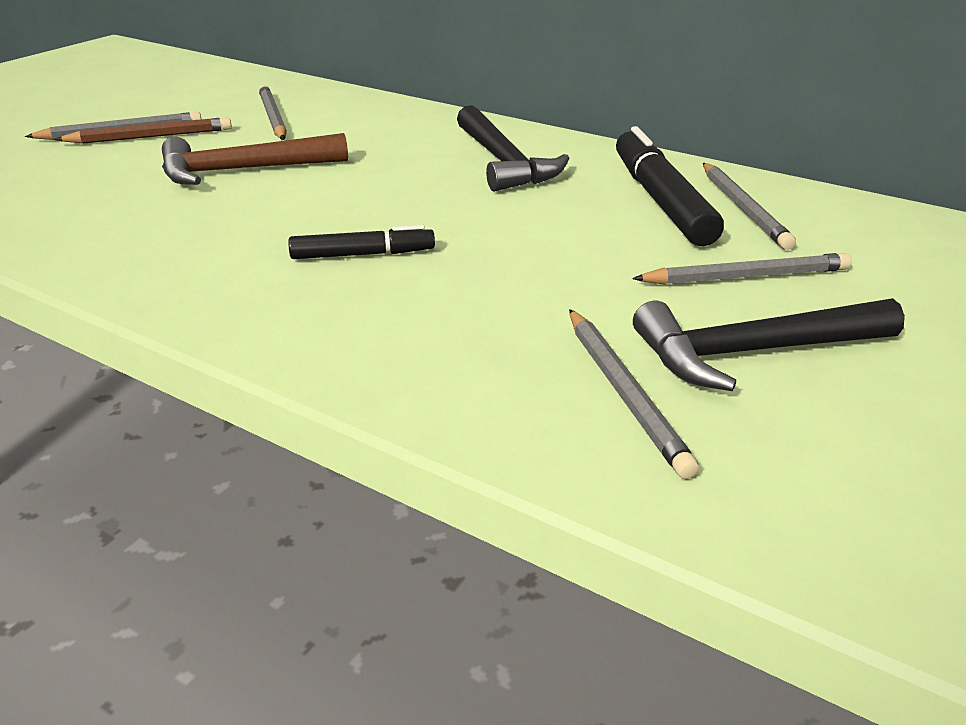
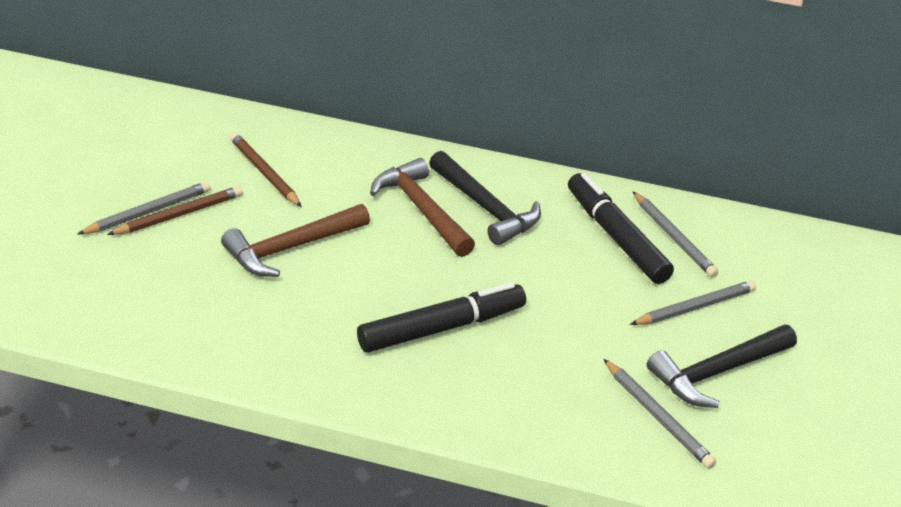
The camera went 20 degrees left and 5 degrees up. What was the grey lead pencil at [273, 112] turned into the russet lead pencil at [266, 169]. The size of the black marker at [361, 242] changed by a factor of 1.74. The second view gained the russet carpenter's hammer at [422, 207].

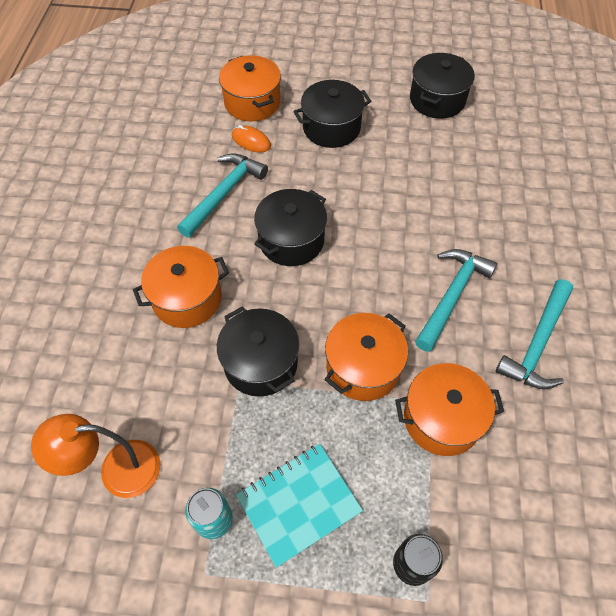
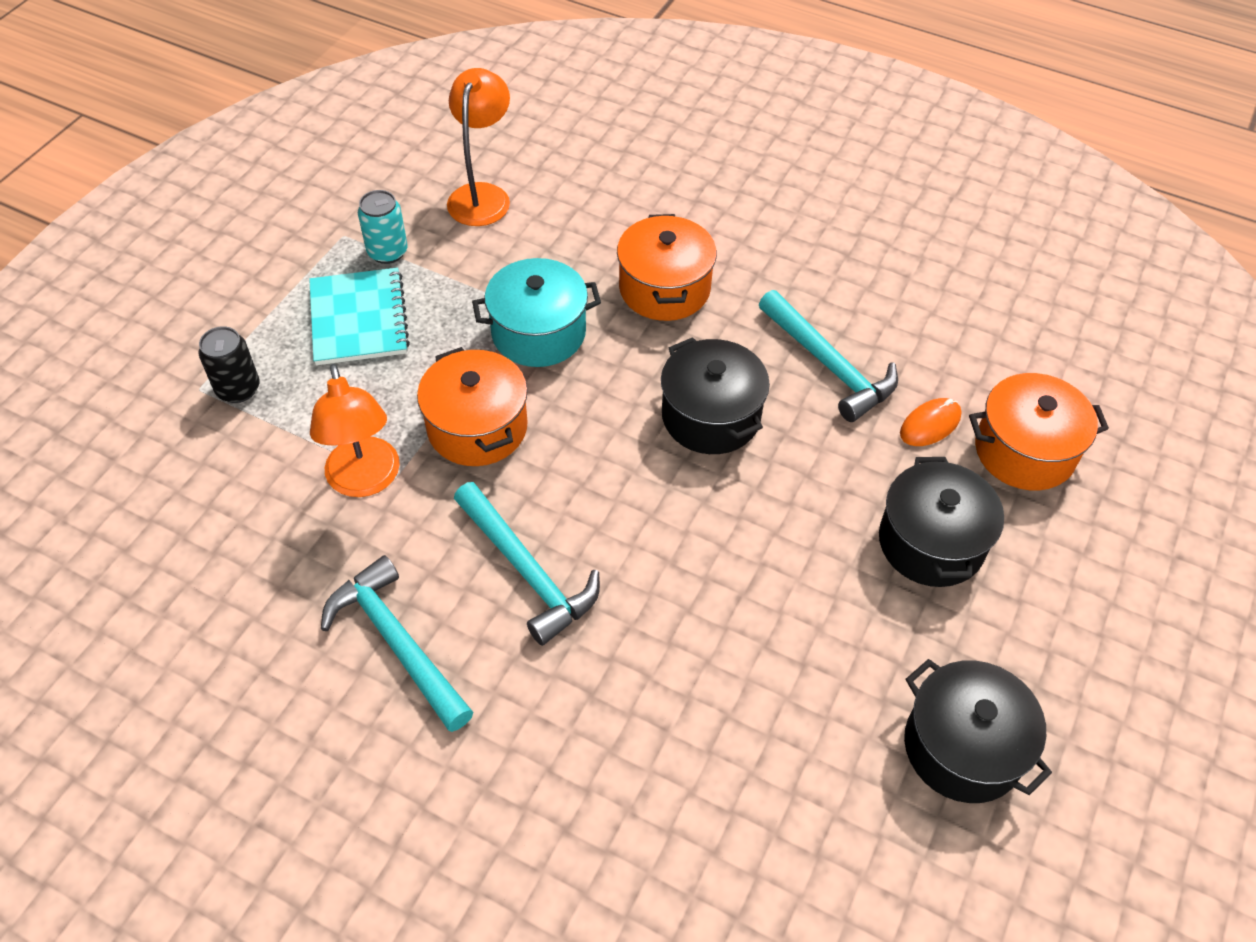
The camera went 110 degrees right and 5 degrees down. What was the black stockpot at [258, 351] turned into the aqua stockpot at [536, 312]. Where the orange stockpot stood at [449, 409], the orange lamp came to stand at [355, 430].

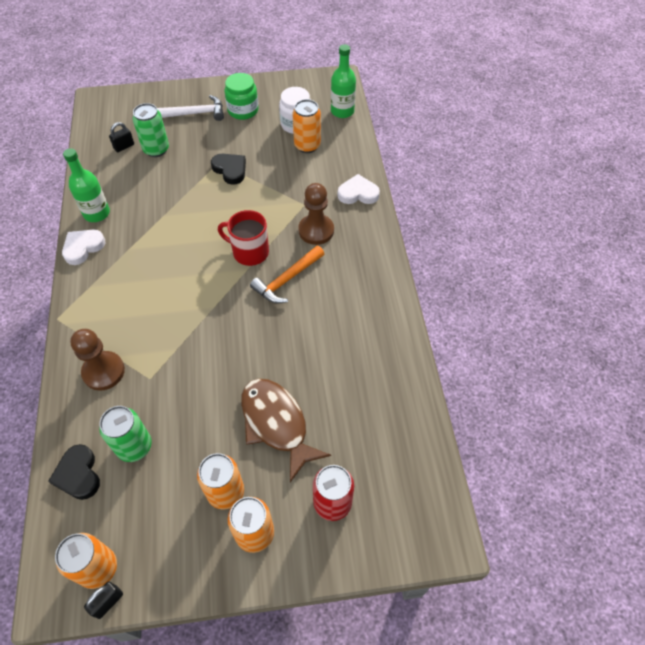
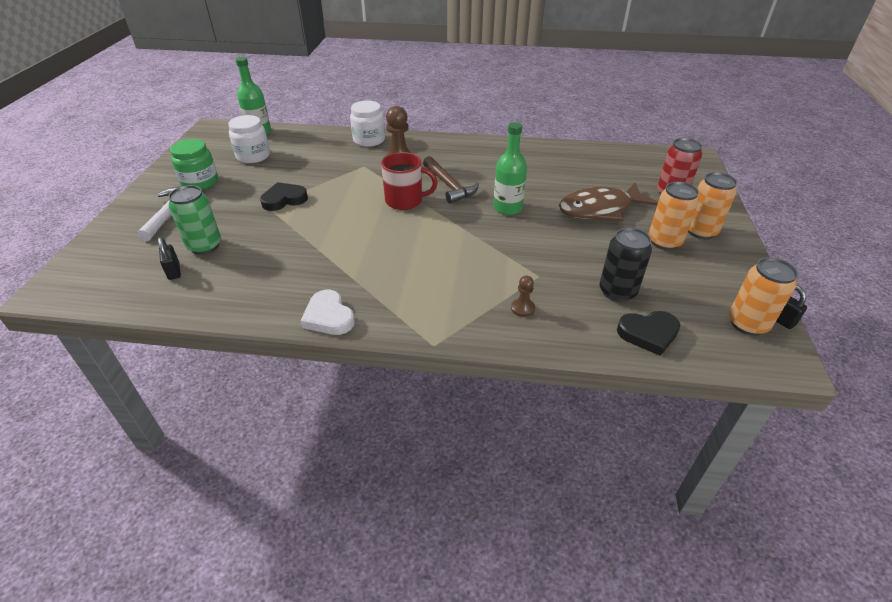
The camera went 75 degrees left and 15 degrees down. The second view lost the orange can at [307, 126]. The emerald drink bottle ended up elsewhere, having gone from [86, 185] to [510, 168]. Where the snow-white heart stood at [359, 189], the snow-white jam jar came to stand at [367, 123]. The crimson tea mug at [243, 238] ended up facing another way, 120 degrees counterclockwise from before. What was the orange carpenter's hammer at [287, 274] turned into the russet carpenter's hammer at [451, 180]. The size of the russet chess pawn at [97, 360] changed by a factor of 0.50. What was the emerald can at [125, 434] turned into the black can at [625, 265].

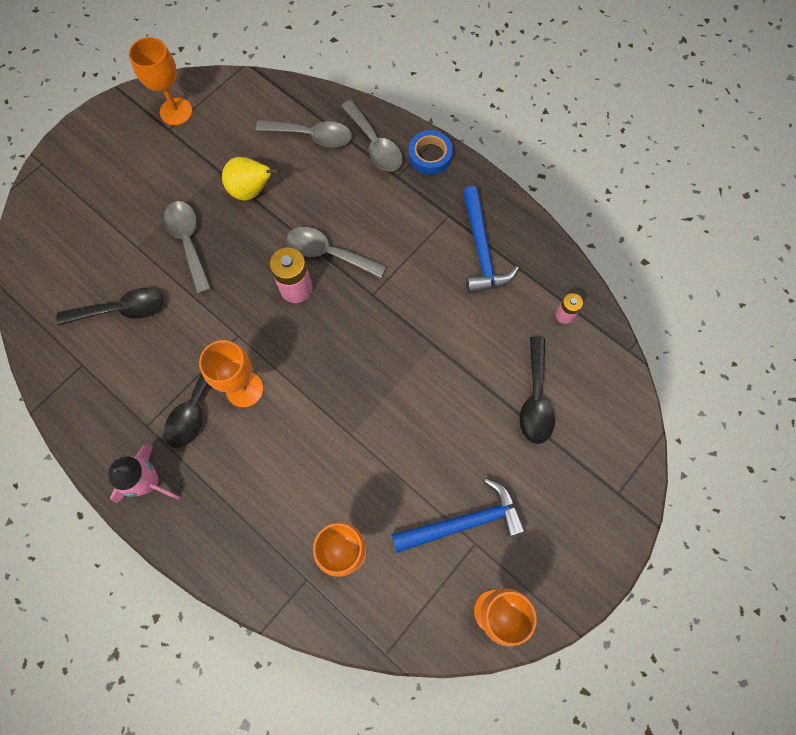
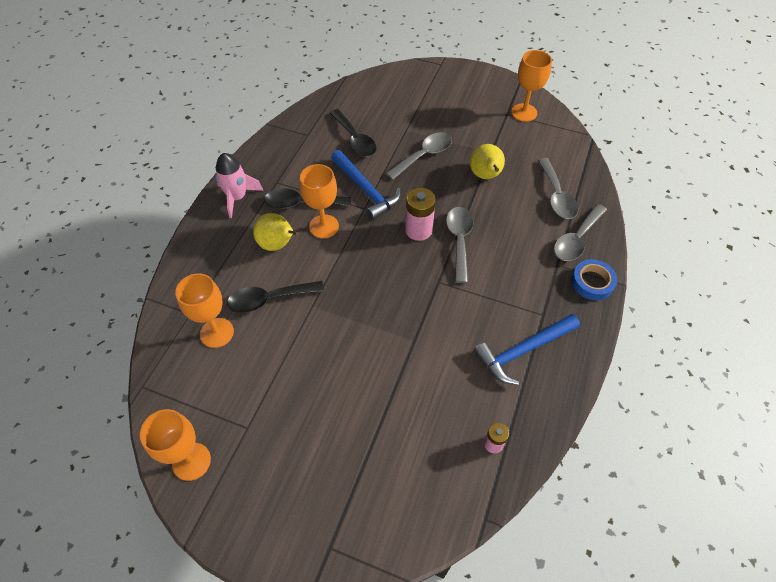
The camera went 70 degrees right and 15 degrees down. The black spoon ended up elsewhere, having gone from [537, 390] to [275, 297]. The blue carpenter's hammer ended up elsewhere, having gone from [458, 515] to [366, 185]. The second view gained the yellow toy pear at [276, 232].

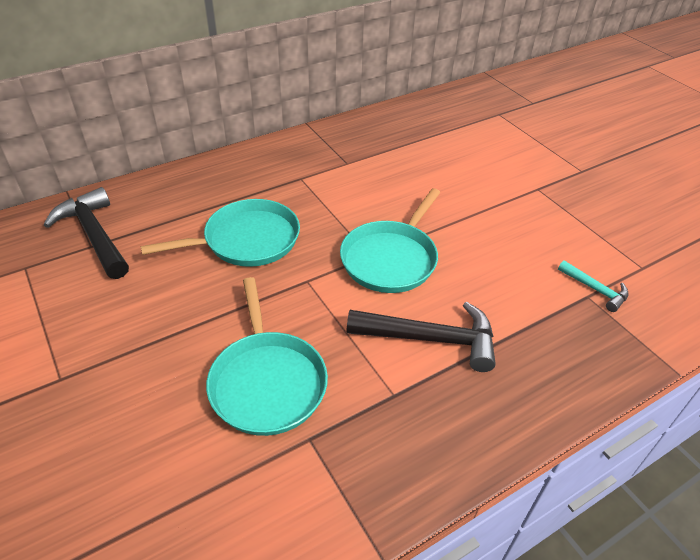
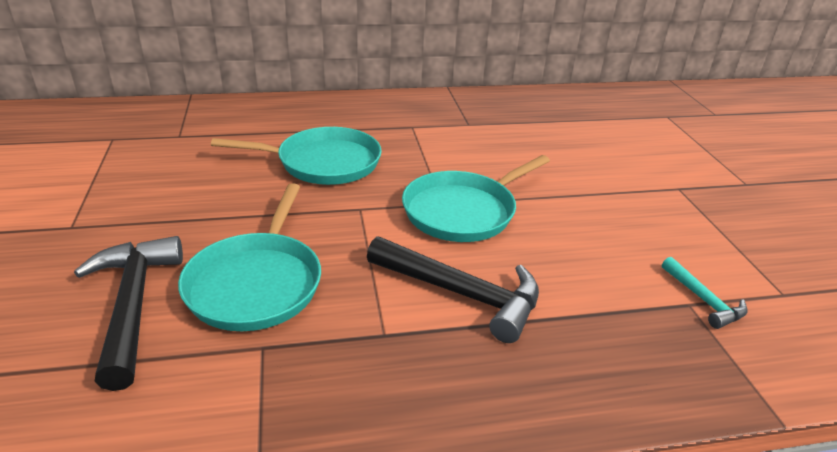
The camera went 20 degrees right and 10 degrees down. The black carpenter's hammer ended up elsewhere, having gone from [86, 233] to [128, 313].

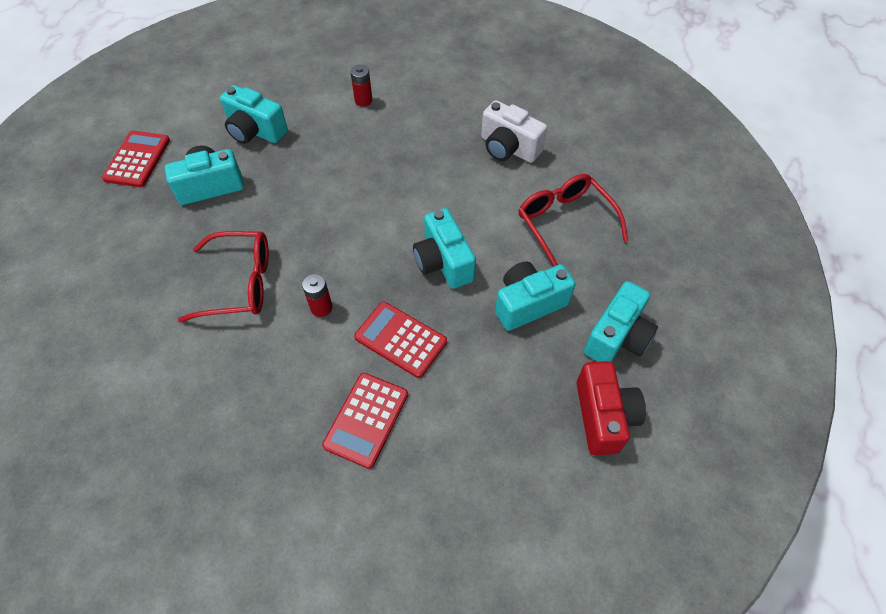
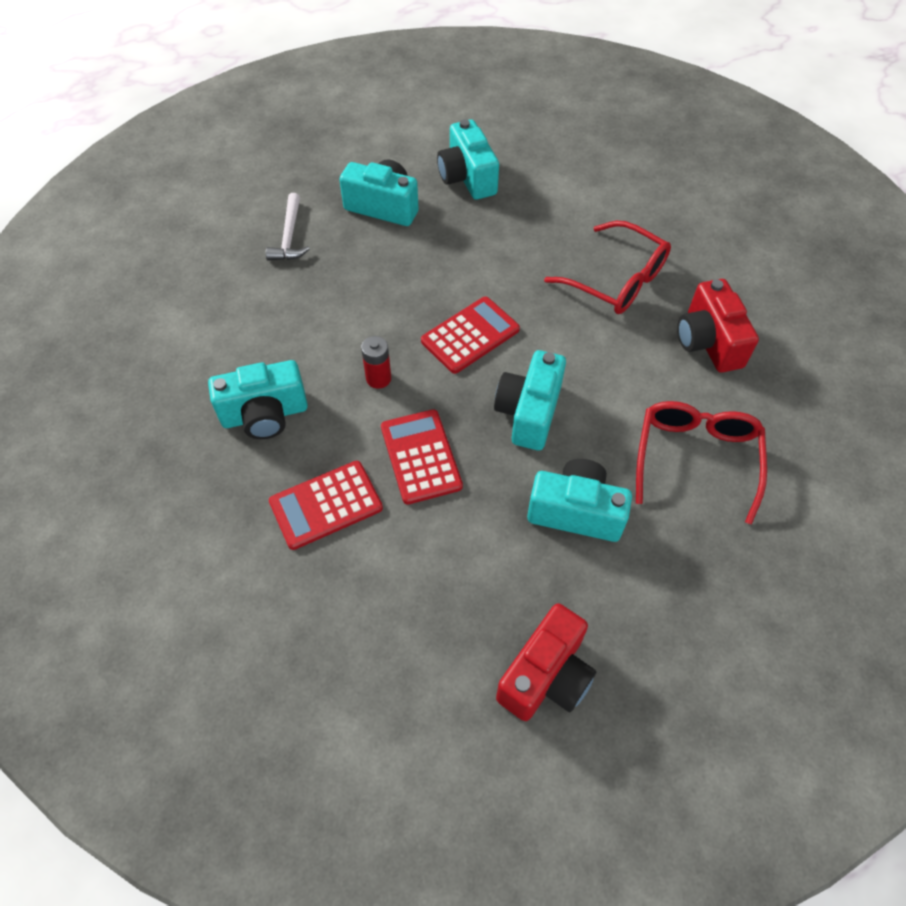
The camera went 40 degrees right and 0 degrees up. The second view lost the crimson AA battery at [361, 86]. What was the snow-white compact camera at [514, 131] turned into the crimson compact camera at [718, 326]. The crimson calculator ended up elsewhere, having gone from [136, 159] to [470, 335]. The crimson eyeglasses ended up elsewhere, having gone from [223, 276] to [607, 267]. The aqua compact camera ended up elsewhere, having gone from [621, 321] to [258, 399]. The second view gained the snow-white carpenter's hammer at [288, 227].

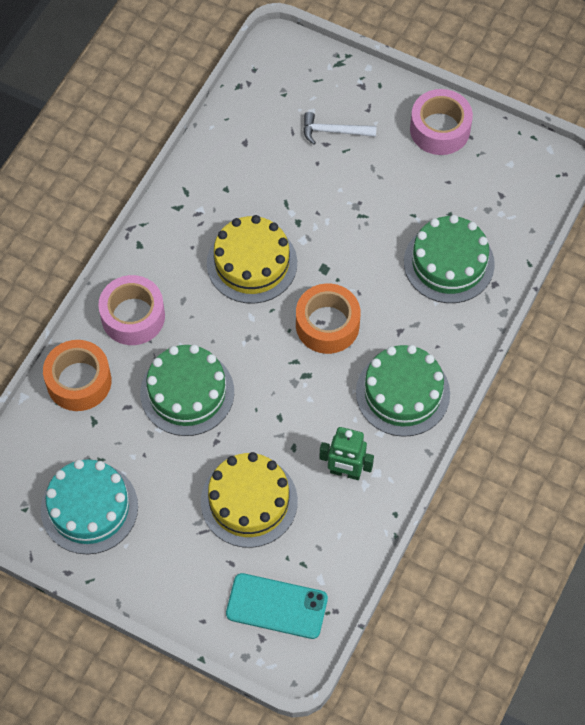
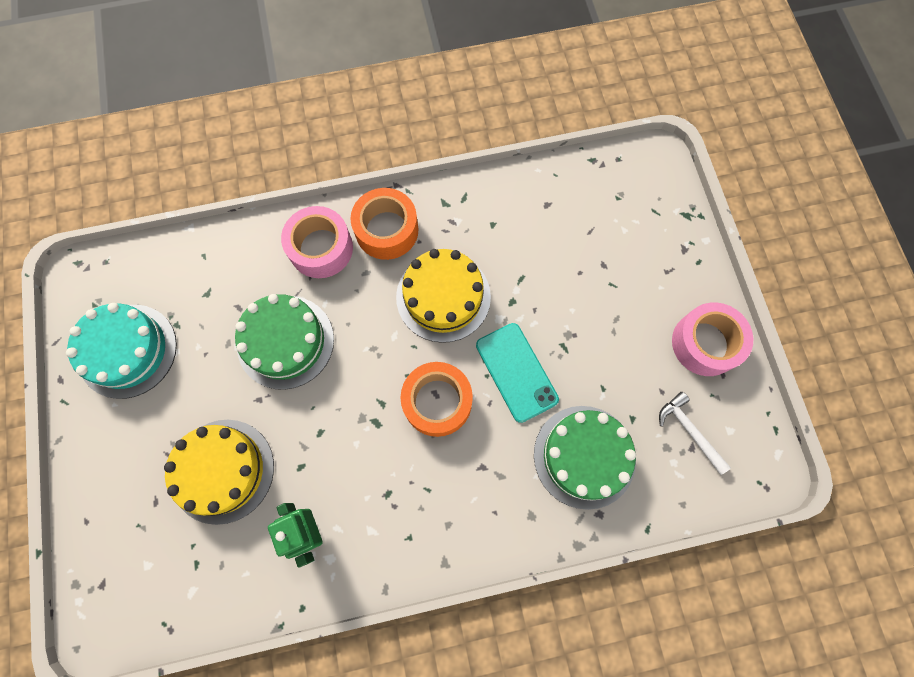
The camera went 50 degrees right and 10 degrees up. The snow-white carpenter's hammer ended up elsewhere, having gone from [340, 128] to [695, 433]. The orange roll of tape ended up elsewhere, having gone from [77, 375] to [384, 224]. The second view lost the emerald gateau at [403, 391]. The aqua smartphone ended up elsewhere, having gone from [277, 606] to [517, 373].

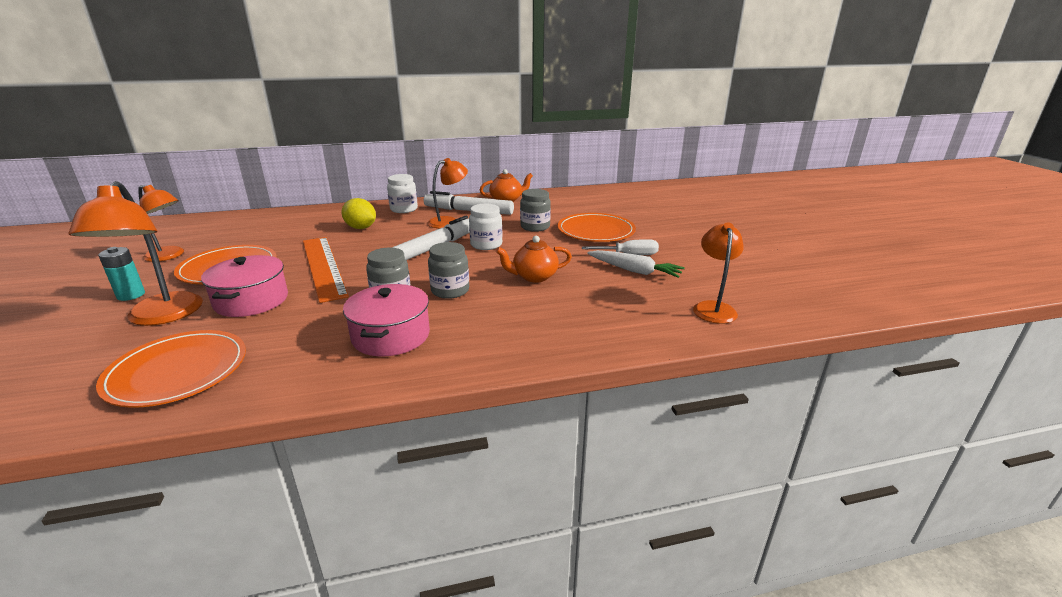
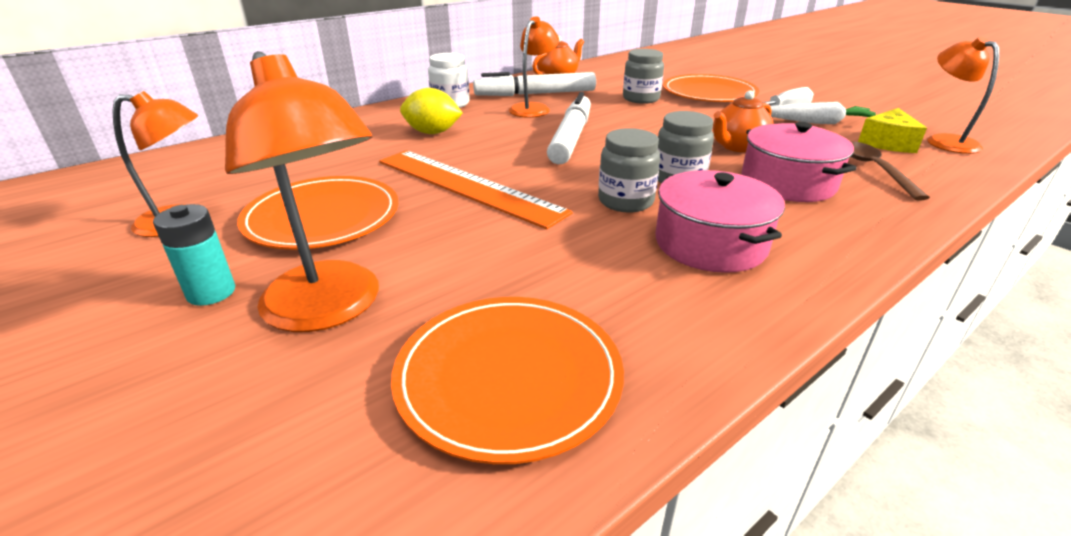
The camera went 25 degrees left and 5 degrees up. The second view lost the snow-white jam jar at [486, 227]. The pink stockpot ended up elsewhere, having gone from [244, 286] to [799, 162]. The second view gained the yellow cheese wedge at [892, 130]. The second view gained the russet spoon at [890, 171].

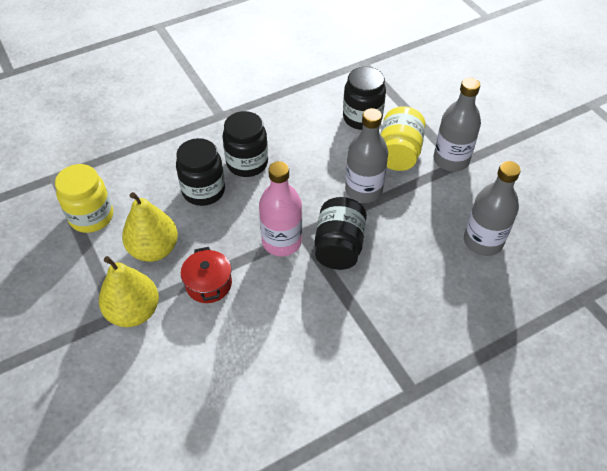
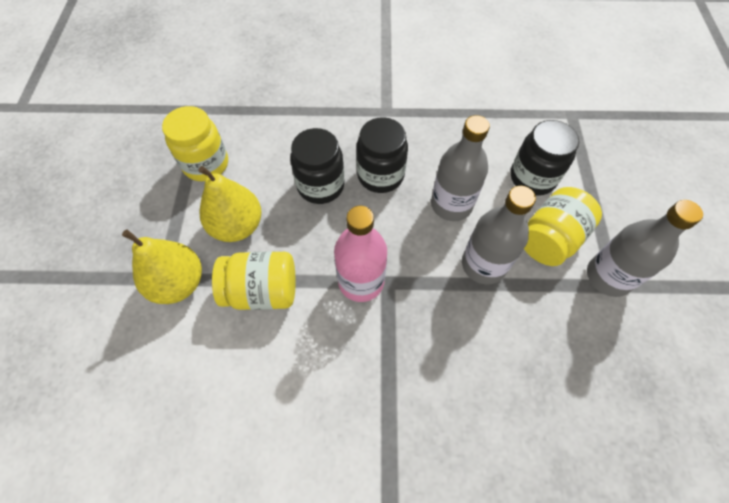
The camera went 30 degrees right and 10 degrees up. The grey drink bottle ended up elsewhere, having gone from [492, 208] to [460, 168]. The second view lost the black jam jar at [341, 233]. Where the crimson stockpot stood at [206, 275], the yellow jam jar came to stand at [254, 280].

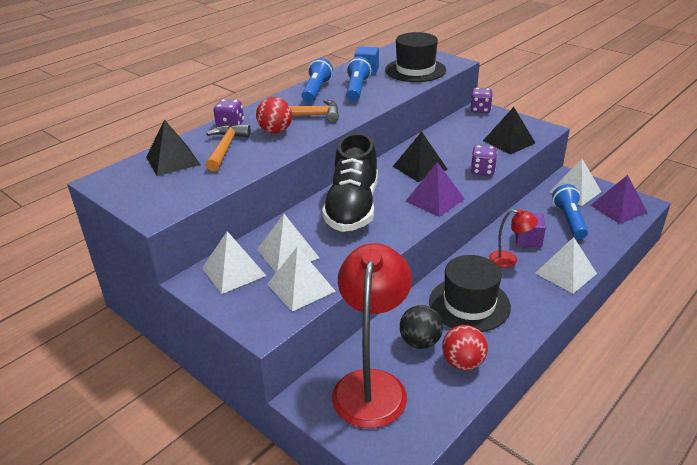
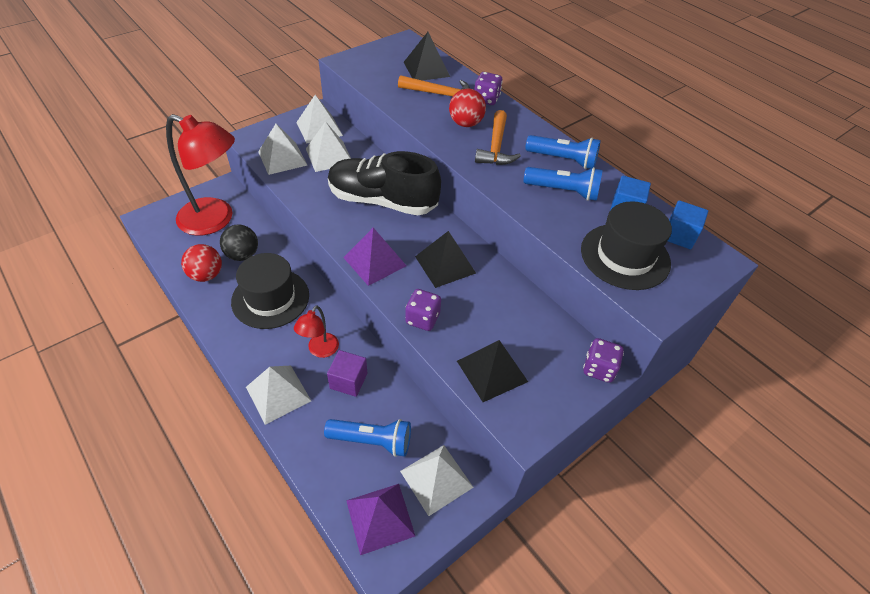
The camera went 95 degrees right and 15 degrees up. The second view gained the blue cube at [688, 224].

